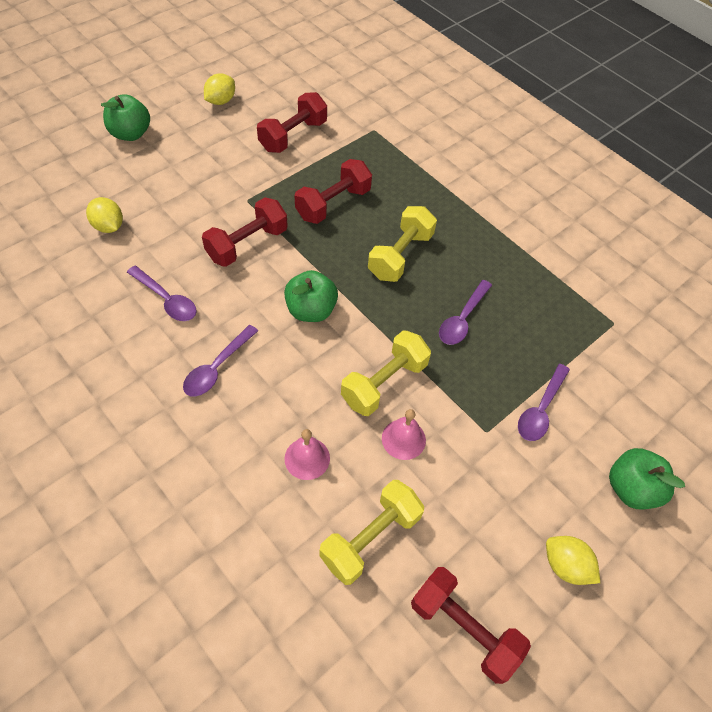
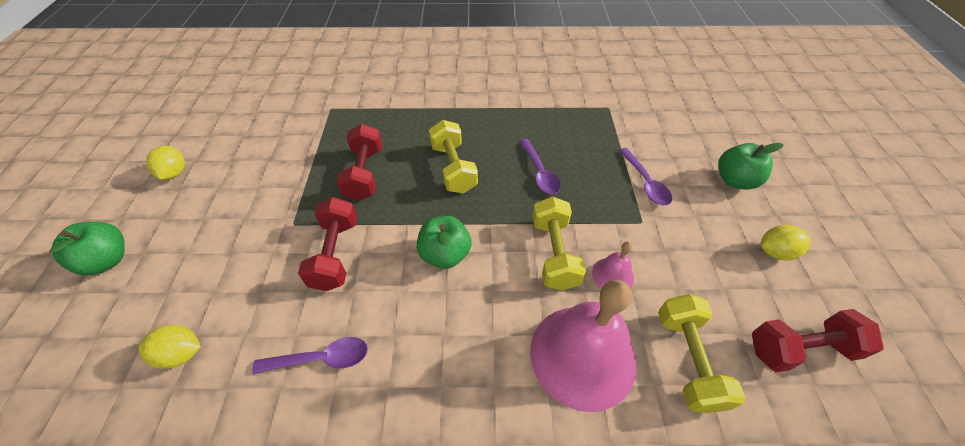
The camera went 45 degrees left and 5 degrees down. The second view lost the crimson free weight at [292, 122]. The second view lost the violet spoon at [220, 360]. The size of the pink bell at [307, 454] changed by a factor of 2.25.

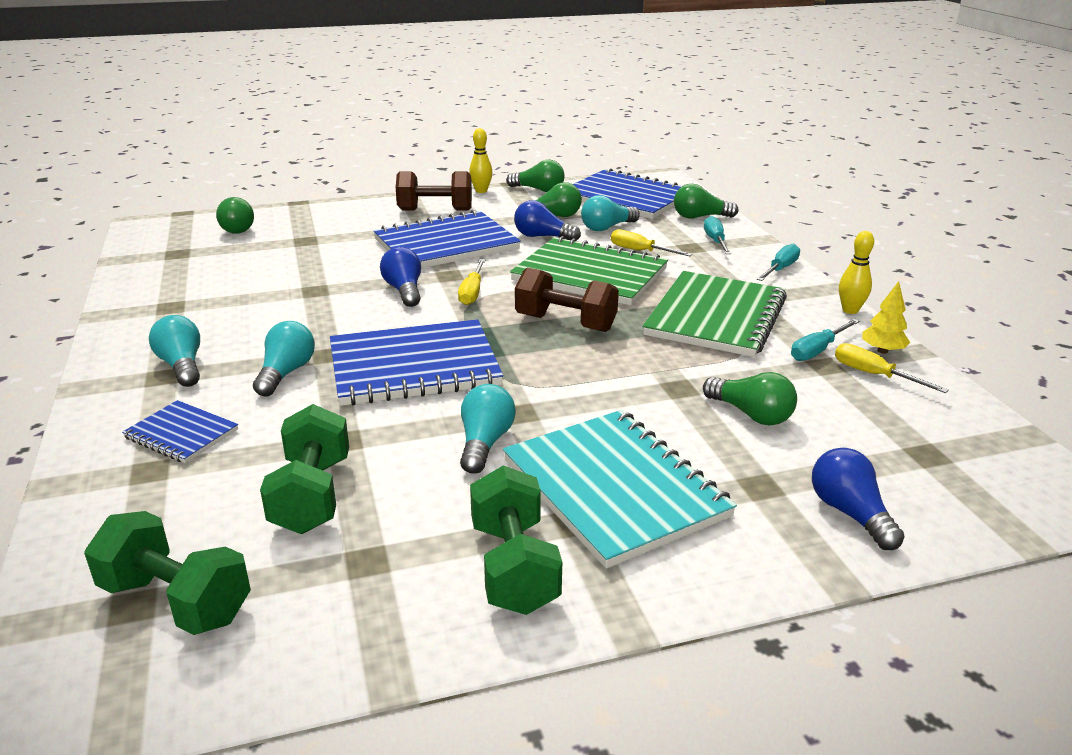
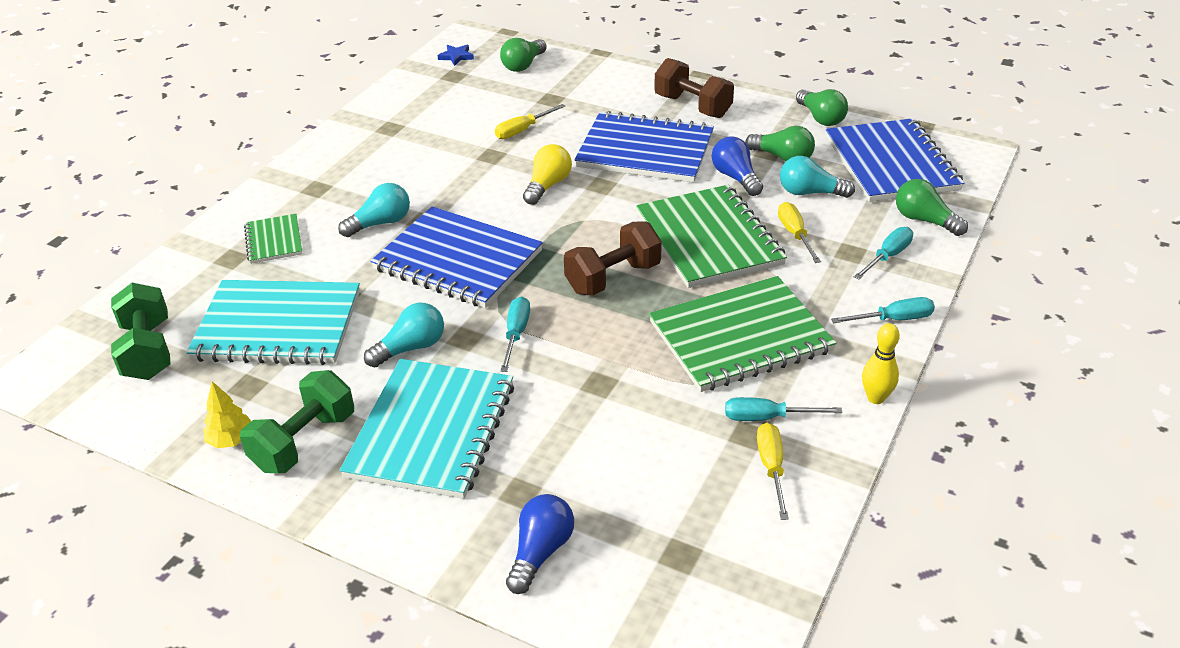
The camera went 45 degrees right and 10 degrees up. The second view lost the yellow tenpin at [481, 160]. What was the blue lightbulb at [400, 277] turned into the yellow lightbulb at [547, 174]. The yellow screwdriver ended up elsewhere, having gone from [471, 282] to [530, 121]. The russet free weight at [567, 299] ended up facing another way, 75 degrees clockwise from before. The yellow tree ended up elsewhere, having gone from [886, 317] to [227, 414]. The second view lost the aqua lightbulb at [174, 351]. The second view lost the emerald lightbulb at [750, 399]. What was the blue exercise book at [180, 431] turned into the emerald exercise book at [273, 239]. Where the emerald free weight stood at [304, 469], the aqua exercise book came to stand at [273, 322]. The second view gained the blue five-pointed star at [456, 55]. The second view gained the aqua screwdriver at [515, 334].

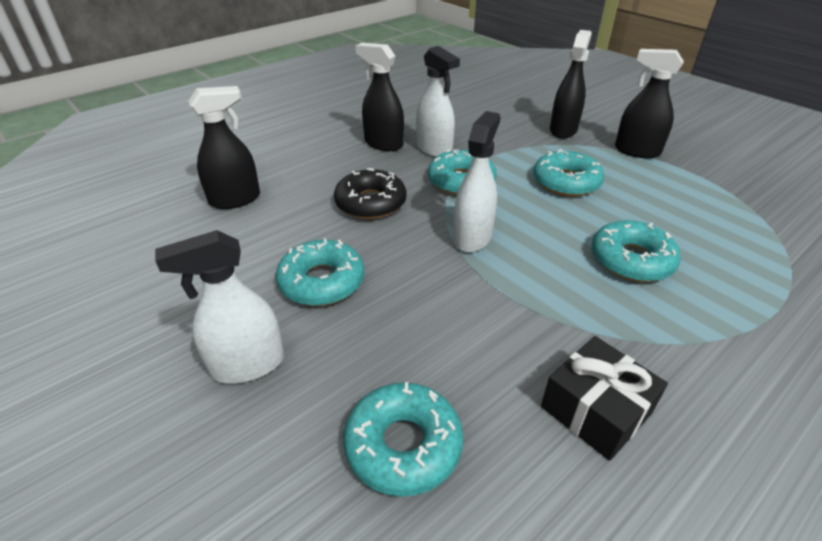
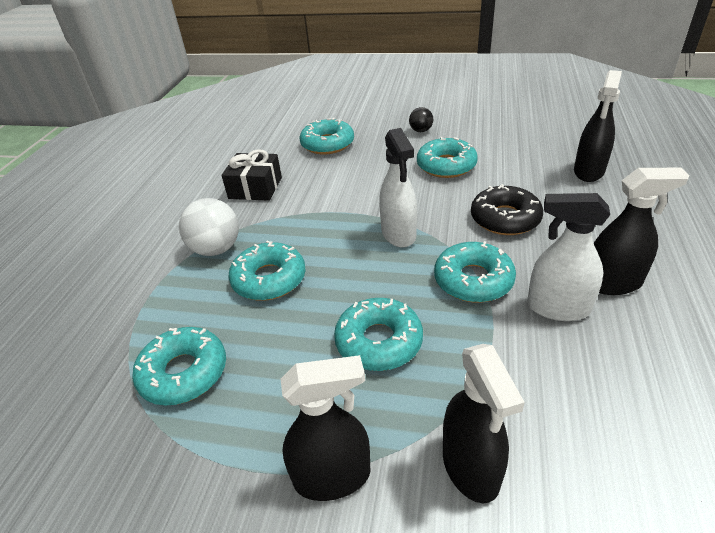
The camera went 145 degrees right and 0 degrees up. Where the snow-white sprayer stood at [219, 307], the black ball came to stand at [421, 119]. The second view gained the snow-white ball at [209, 227]. The second view gained the aqua donut at [179, 366].

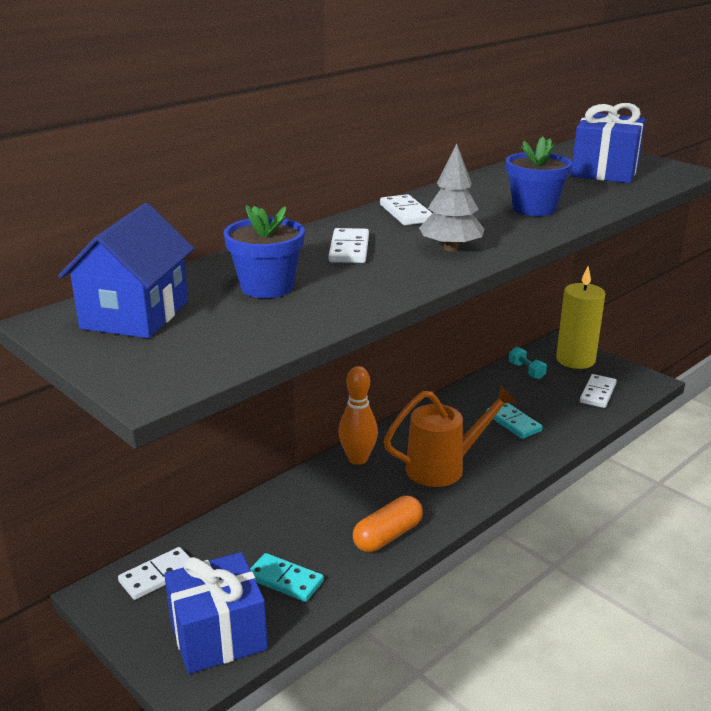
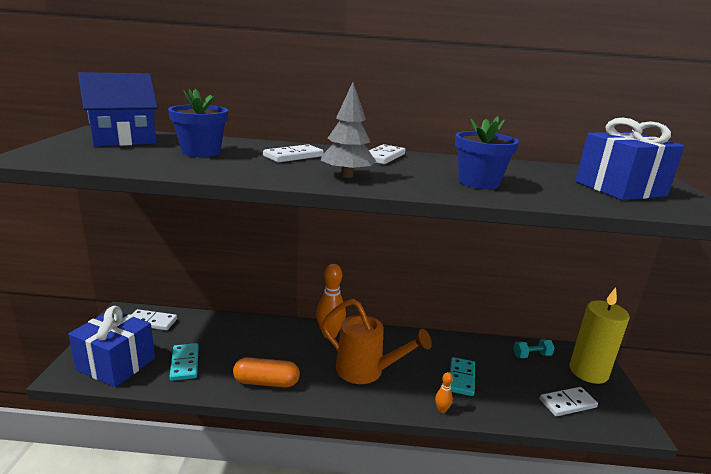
The camera went 45 degrees right and 5 degrees down. The aqua free weight at [528, 363] ended up facing another way, 60 degrees clockwise from before. The second view gained the orange tenpin at [444, 392].

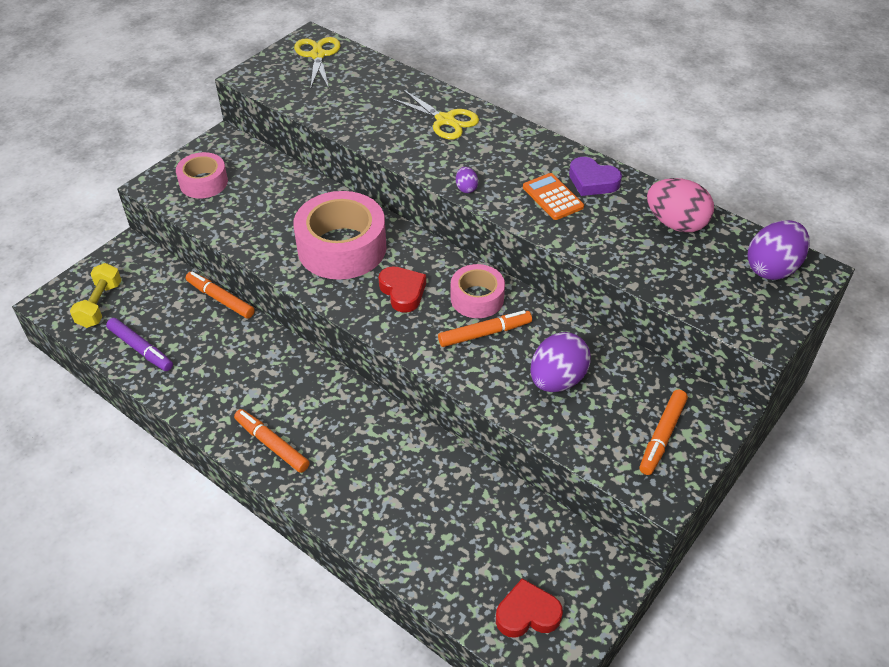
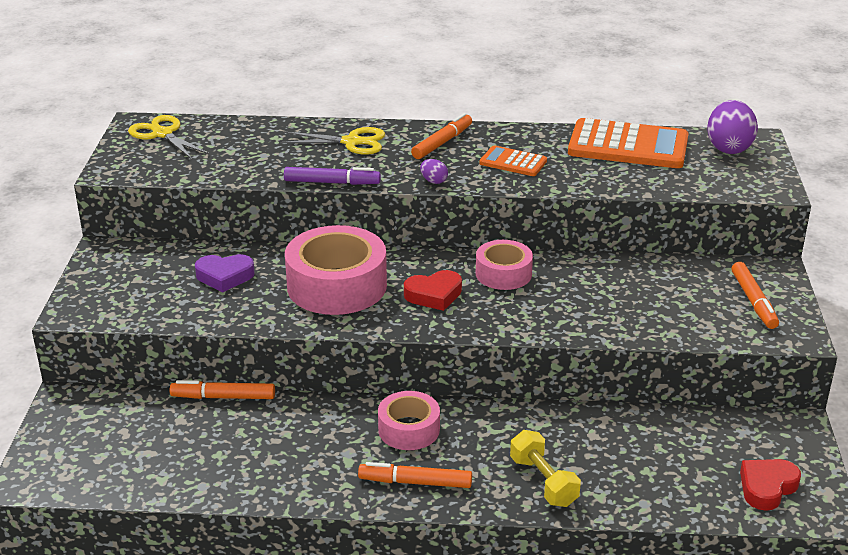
The camera went 35 degrees left and 15 degrees down. The pink roll of tape ended up elsewhere, having gone from [202, 175] to [409, 420]. The violet heart ended up elsewhere, having gone from [595, 176] to [225, 273]. Where the pink egg stood at [680, 205], the orange calculator came to stand at [628, 143]. The yellow free weight ended up elsewhere, having gone from [95, 295] to [545, 468]. The crimson heart at [402, 289] ended up facing another way, 135 degrees clockwise from before. The orange marker ended up elsewhere, having gone from [485, 328] to [441, 136]. The violet marker ended up elsewhere, having gone from [139, 344] to [332, 176]. The second view lost the violet egg at [560, 362].

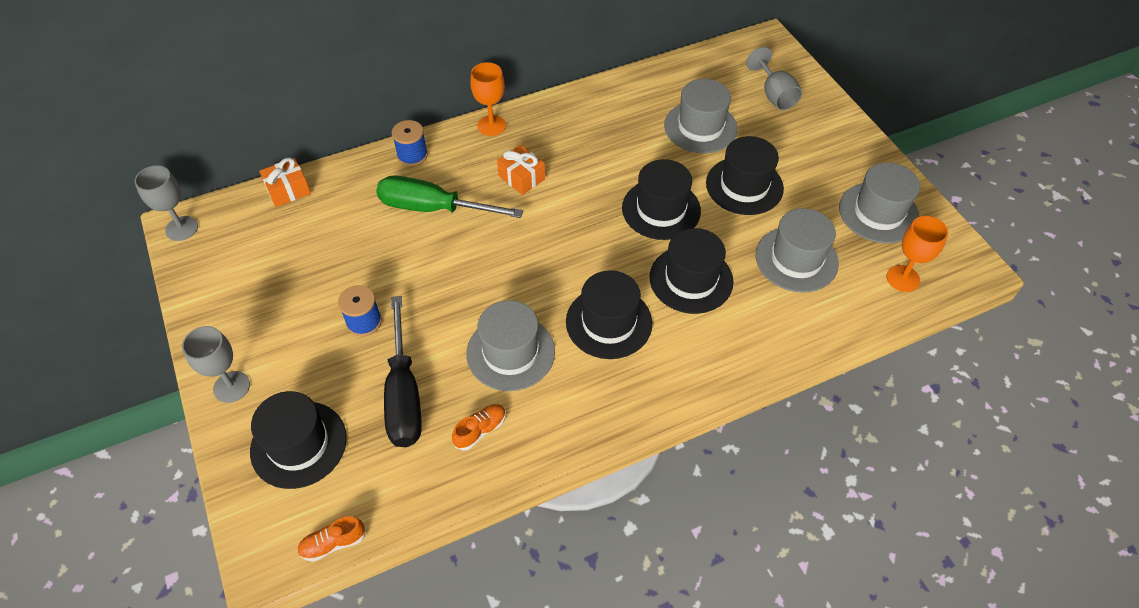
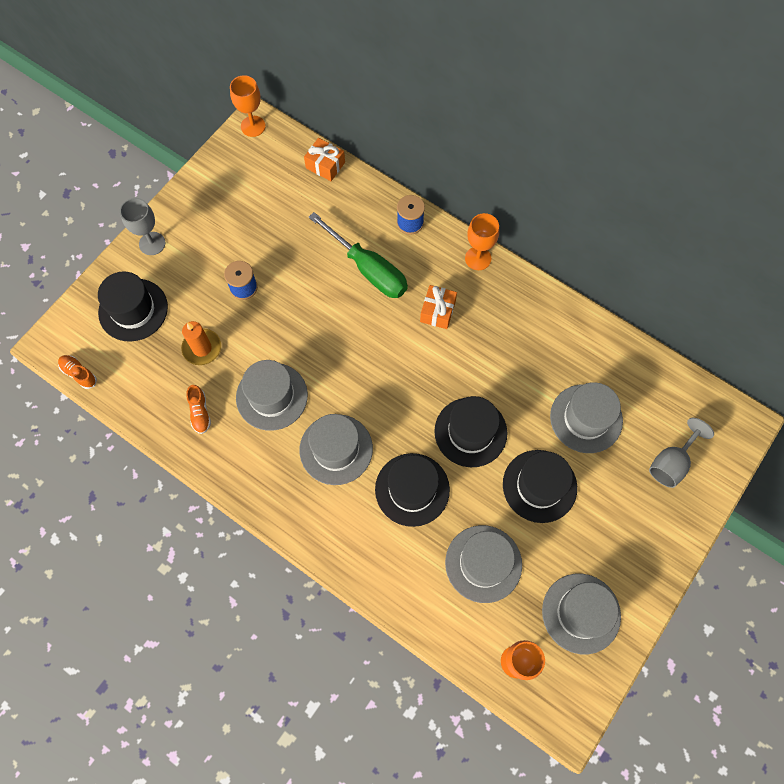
The camera went 60 degrees right and 15 degrees up. What was the grey chalice at [166, 203] turned into the orange chalice at [248, 106]. The emerald screwdriver at [449, 196] ended up facing another way, 150 degrees clockwise from before. What was the black tall hat at [609, 314] turned into the grey tall hat at [336, 449]. Where the black screwdriver stood at [403, 371], the orange wax candle came to stand at [201, 343]. The orange shoe at [479, 427] ended up facing another way, 60 degrees clockwise from before.

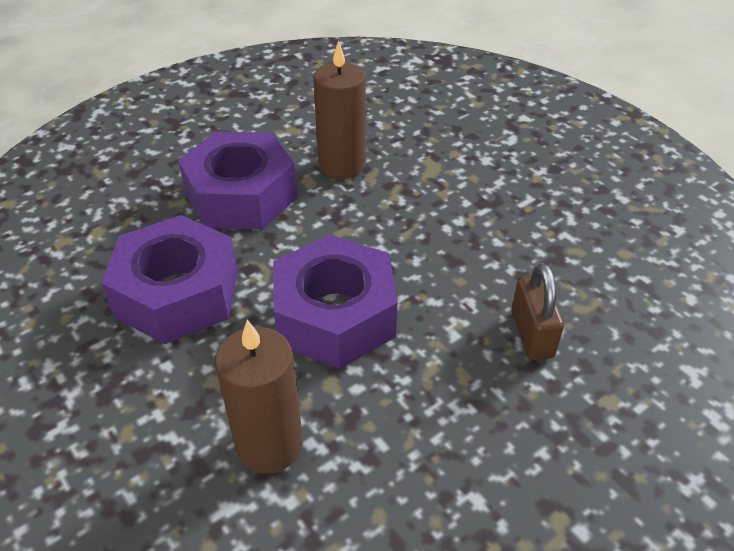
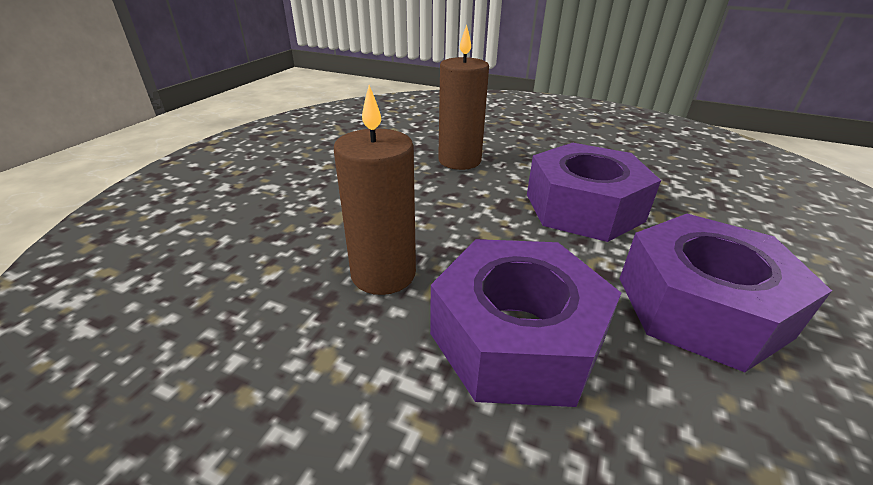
The camera went 120 degrees left and 10 degrees down. The second view lost the russet small lock at [538, 311]. The russet wax candle ended up elsewhere, having gone from [259, 397] to [463, 97].

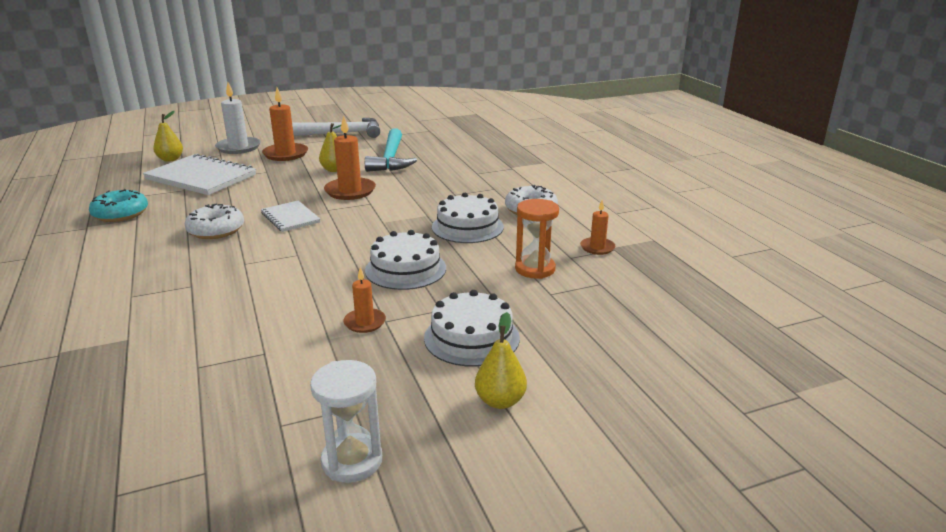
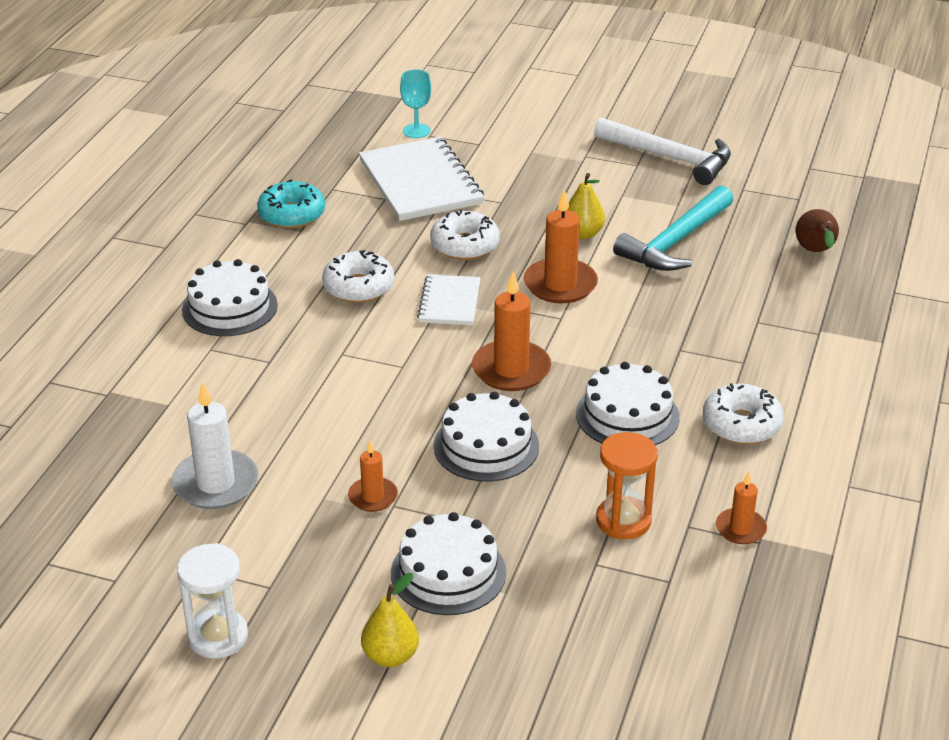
The camera went 40 degrees right and 10 degrees up. The snow-white wax candle ended up elsewhere, having gone from [238, 118] to [215, 445]. The orange wax candle ended up elsewhere, having gone from [285, 124] to [511, 331]. Where the yellow toy pear stood at [168, 136], the aqua chalice came to stand at [415, 103]. The second view gained the russet toy pear at [817, 230]. The second view gained the snow-white donut at [465, 235]. The second view gained the snow-white gateau at [230, 297].

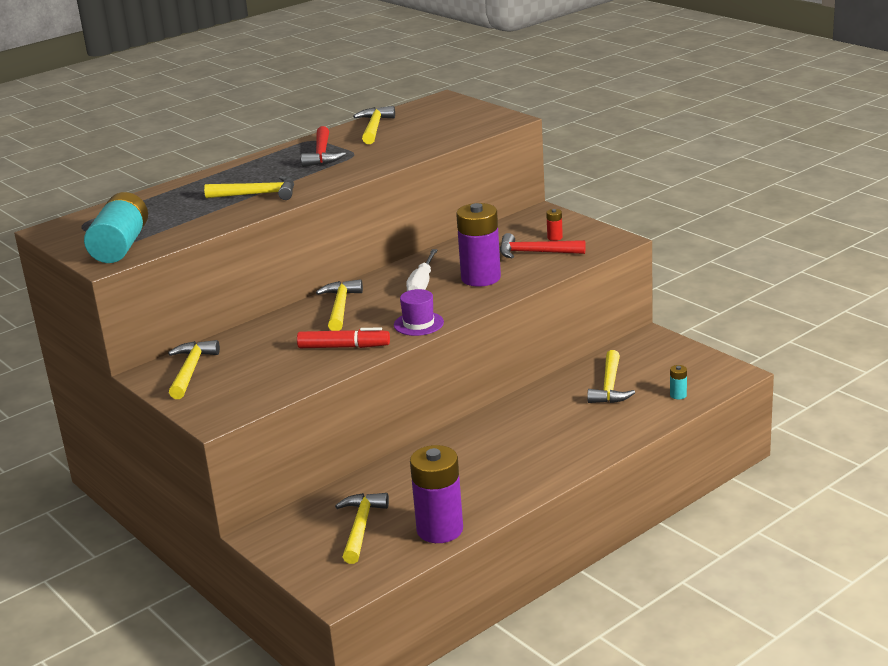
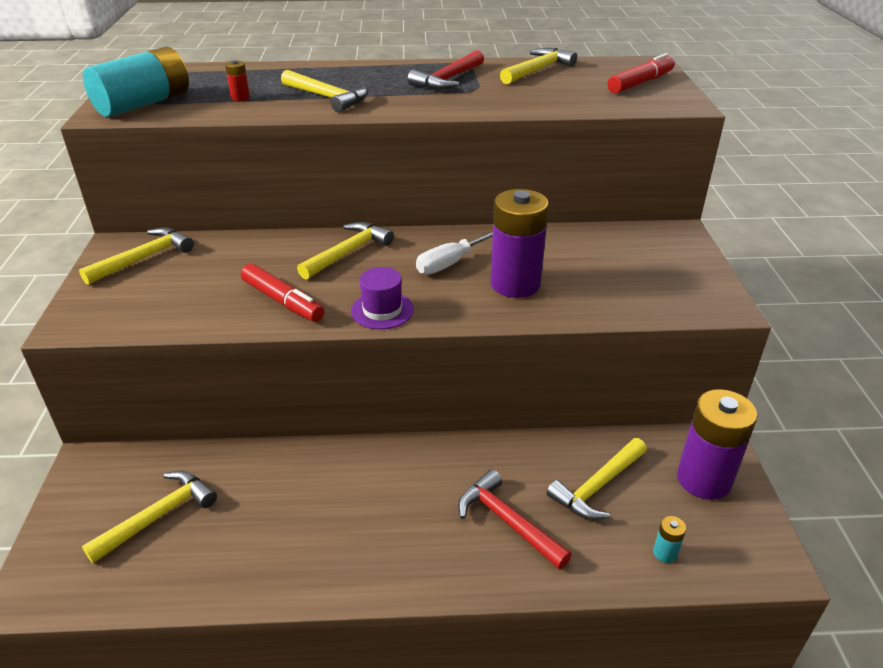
The camera went 35 degrees right and 10 degrees up. The crimson AA battery ended up elsewhere, having gone from [554, 225] to [237, 80]. The crimson carpenter's hammer ended up elsewhere, having gone from [543, 245] to [515, 519]. The violet AA battery ended up elsewhere, having gone from [436, 494] to [717, 444]. The second view gained the crimson marker at [641, 73].

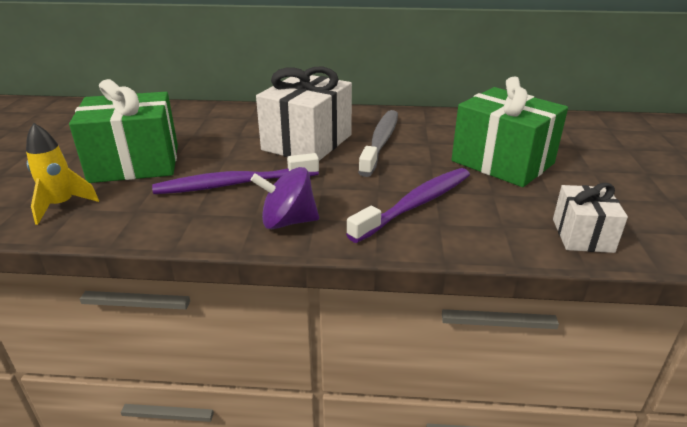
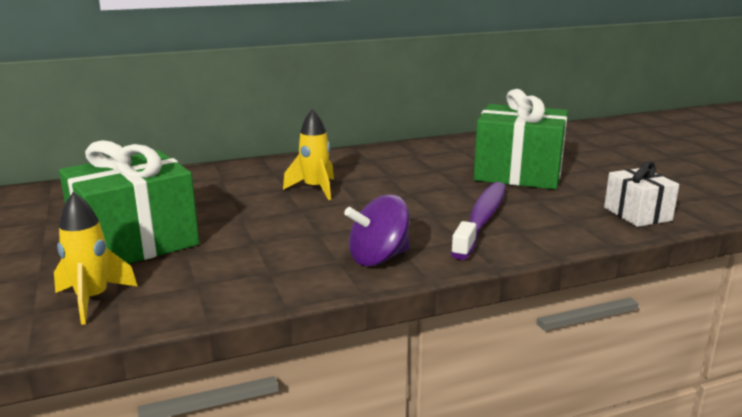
The camera went 25 degrees left and 10 degrees down. Where the snow-white wrapped gift stood at [304, 114], the yellow toy rocket came to stand at [308, 154]. The second view lost the grey dental brush at [378, 143]. The second view lost the violet dental brush at [235, 173].

